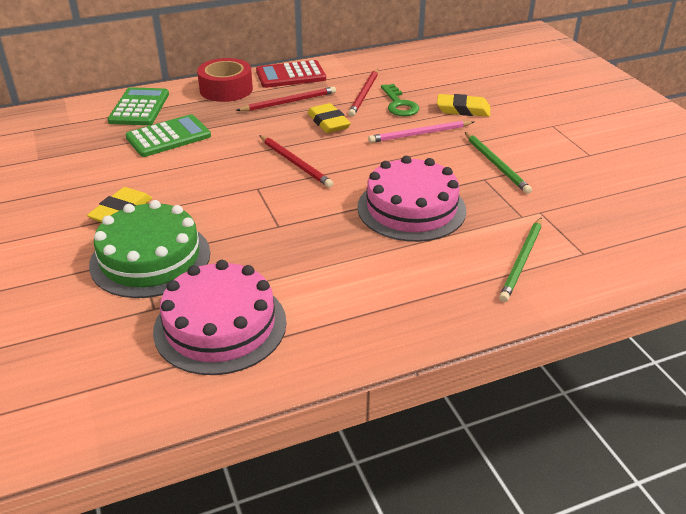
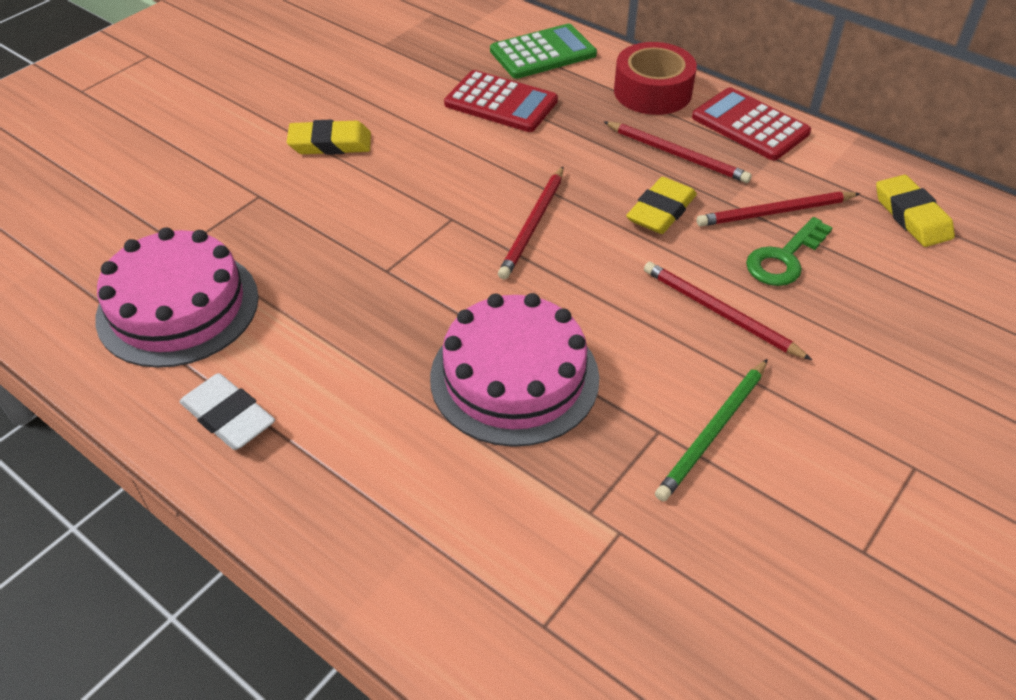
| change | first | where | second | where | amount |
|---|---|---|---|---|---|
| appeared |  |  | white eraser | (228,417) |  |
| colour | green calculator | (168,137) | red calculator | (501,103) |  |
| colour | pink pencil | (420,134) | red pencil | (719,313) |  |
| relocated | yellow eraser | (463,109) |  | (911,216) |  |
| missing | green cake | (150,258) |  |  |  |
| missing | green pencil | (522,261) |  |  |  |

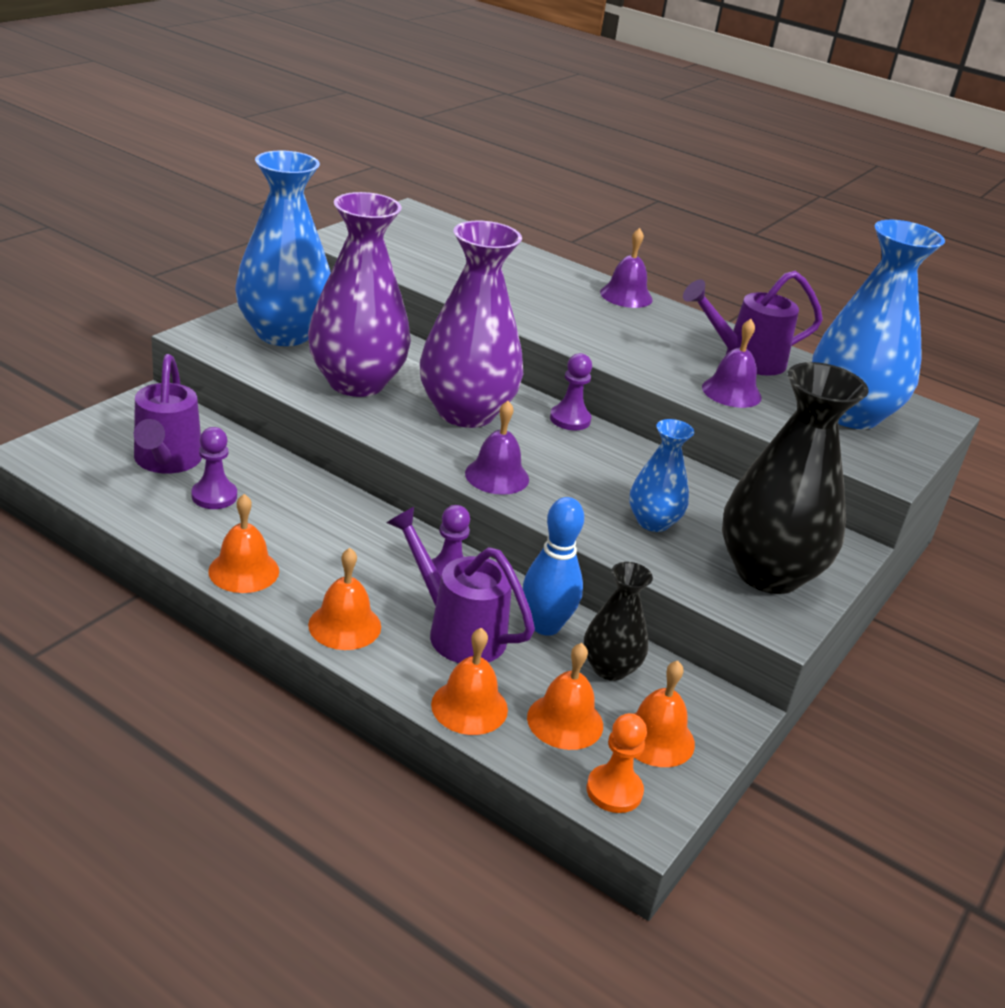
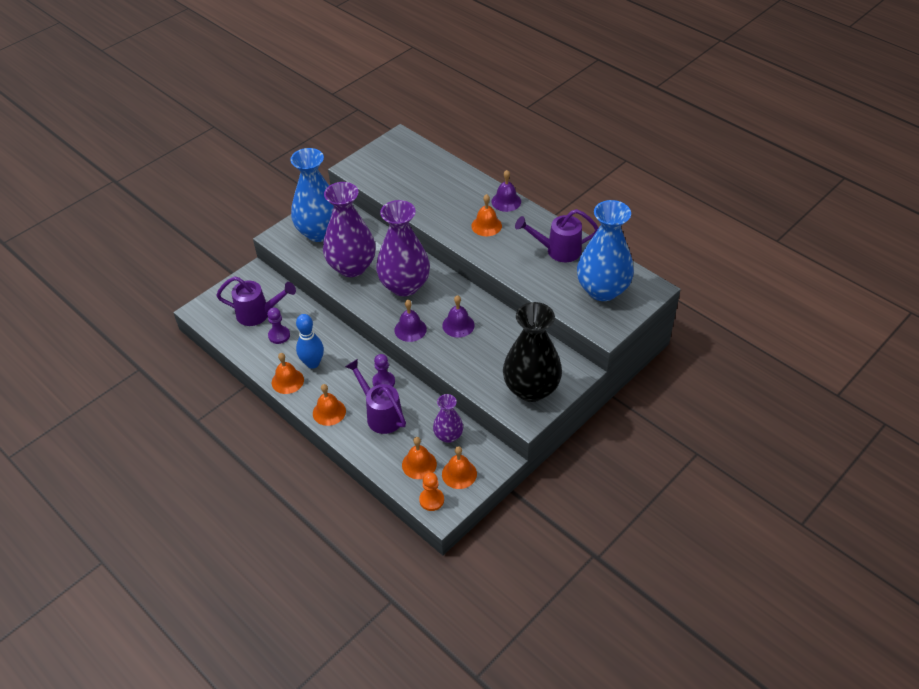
| change | first | where | second | where | amount |
|---|---|---|---|---|---|
| spun | purple watering can | (166,462) |  | (258,314) | 90 degrees counterclockwise |
| relocated | blue bowling pin | (545,626) |  | (313,363) |  |
| colour | black vase | (610,668) | purple vase | (448,436) |  |
| relocated | purple bell | (731,392) |  | (458,325) |  |
| relocated | orange bell | (469,707) |  | (486,225) |  |
| missing | purple pawn | (570,419) |  |  |  |
| missing | blue vase | (653,522) |  |  |  |

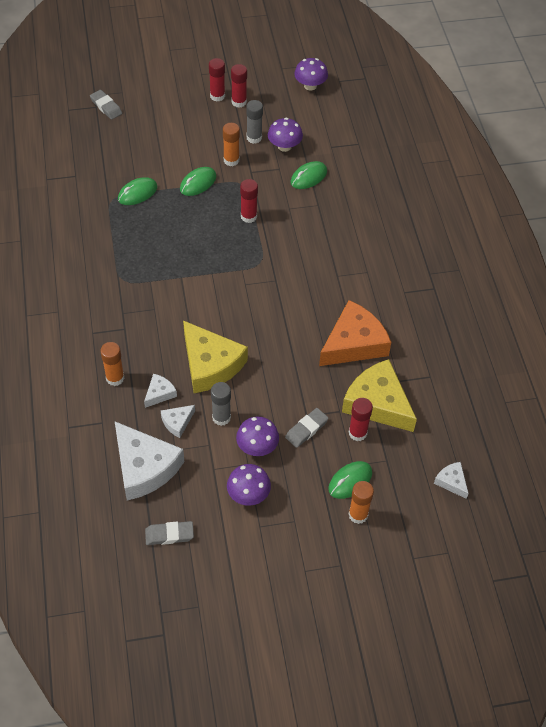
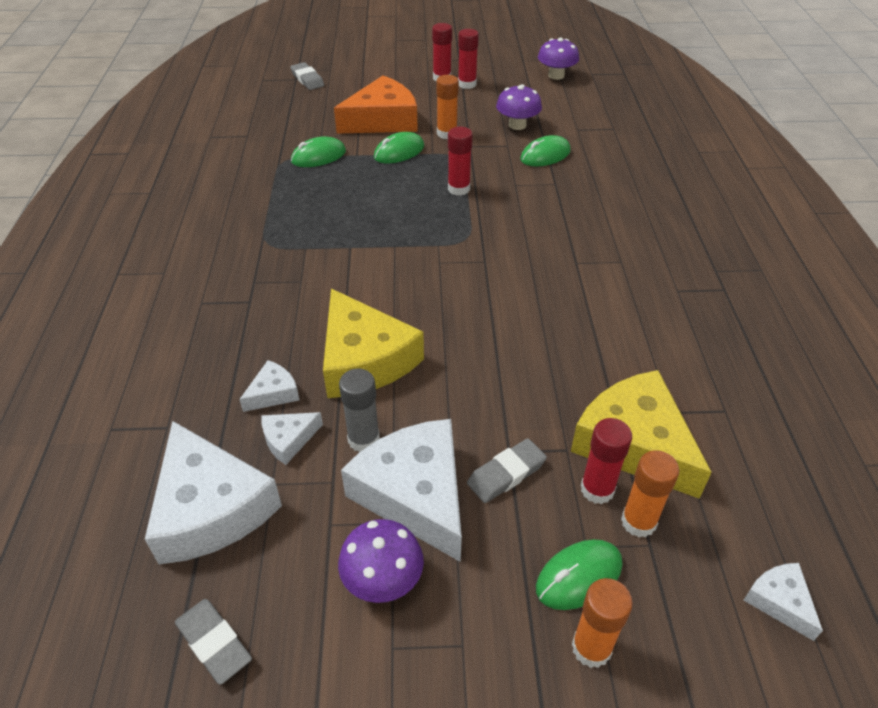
| change | first | where | second | where | amount |
|---|---|---|---|---|---|
| spun | grey eraser | (169,535) |  | (214,643) | 45 degrees clockwise |
| relocated | orange cheese | (354,343) |  | (382,120) |  |
| exchanged | purple mushroom | (257,447) | white cheese | (415,494) |  |
| relocated | orange glue stick | (115,378) |  | (638,522) |  |
| missing | grey glue stick | (254,138) |  |  |  |

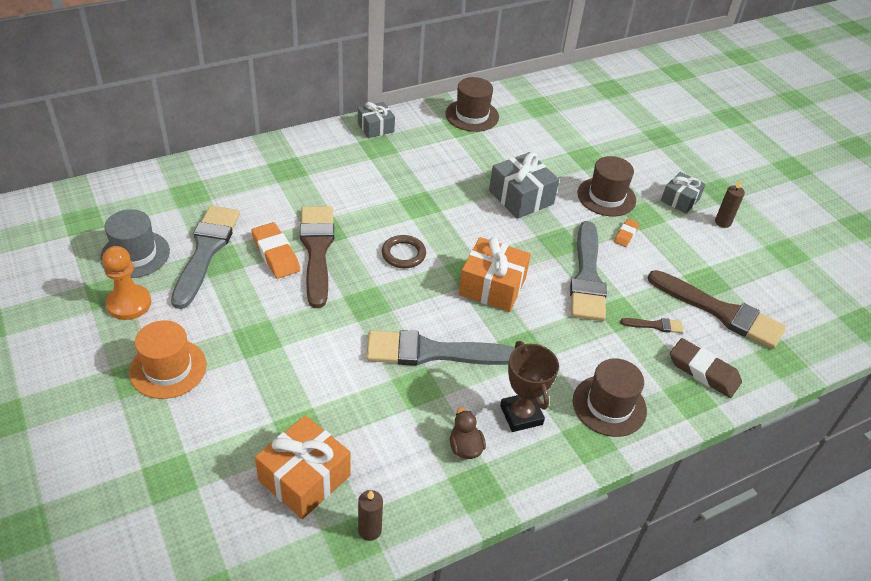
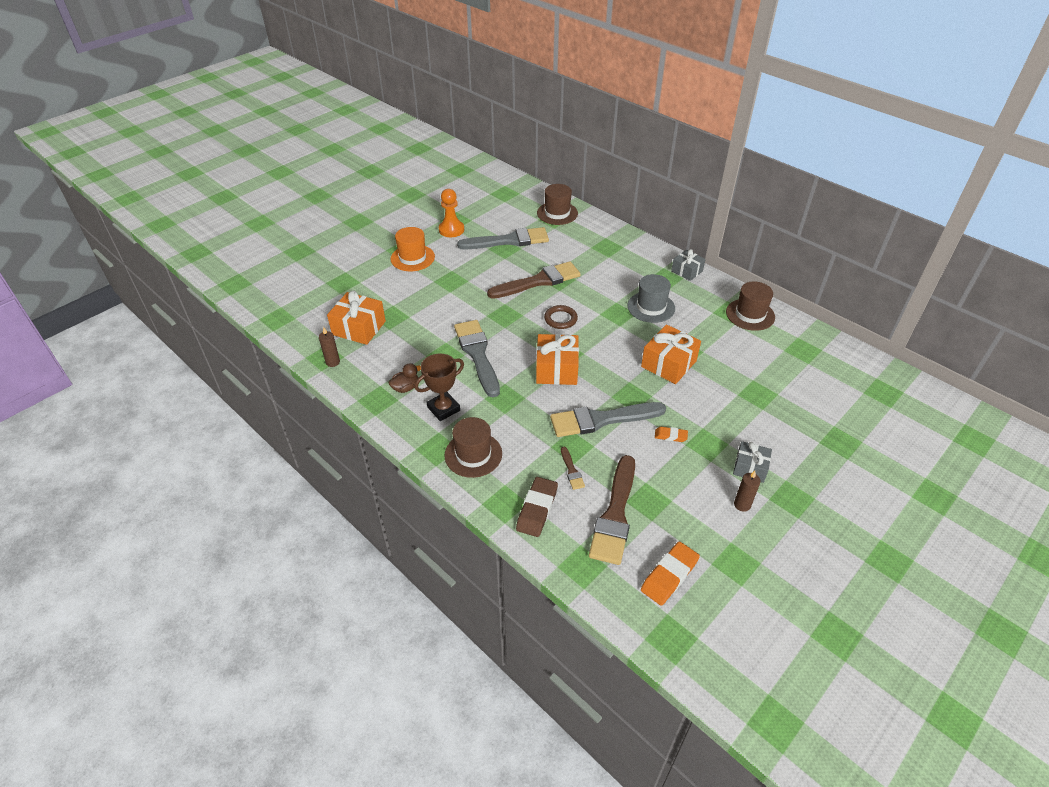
| change | first | where | second | where | amount |
|---|---|---|---|---|---|
| relocated | brown hat | (606,197) |  | (557,213) |  |
| relocated | grey hat | (135,254) |  | (651,307) |  |
| colour | grey gift | (521,197) | orange gift | (668,364) |  |
| relocated | orange eraser | (275,254) |  | (669,575) |  |

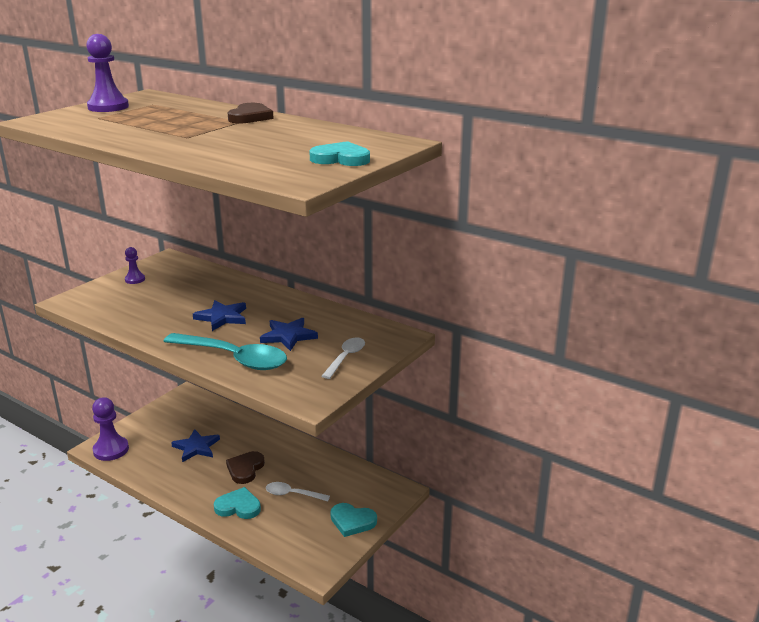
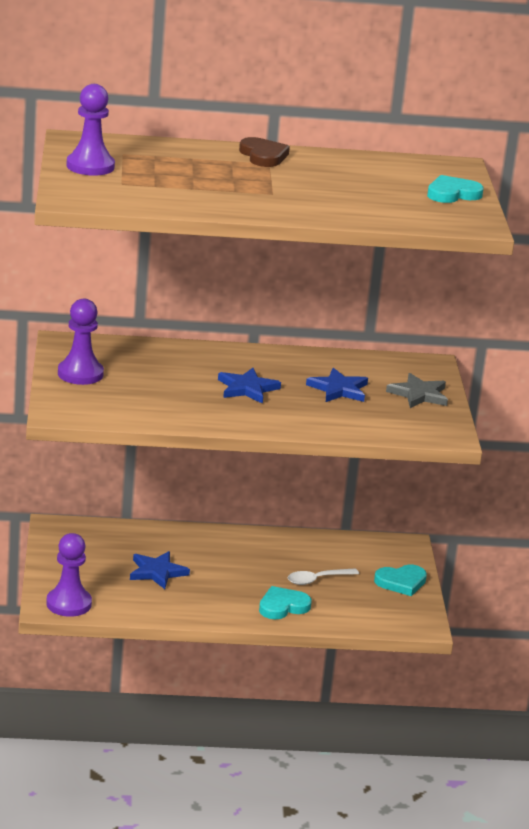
| change | first | where | second | where | amount |
|---|---|---|---|---|---|
| size | purple pawn | (135,279) |  | (80,374) | x1.82 |
| exchanged | white spoon | (346,357) | grey star | (419,394) |  |
| missing | turquoise spoon | (234,358) |  |  |  |
| missing | brown heart | (245,469) |  |  |  |

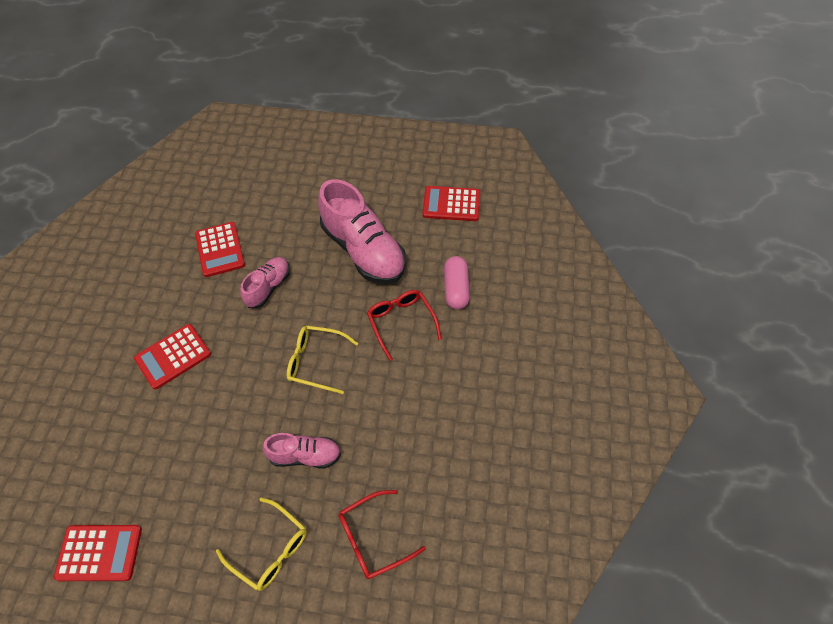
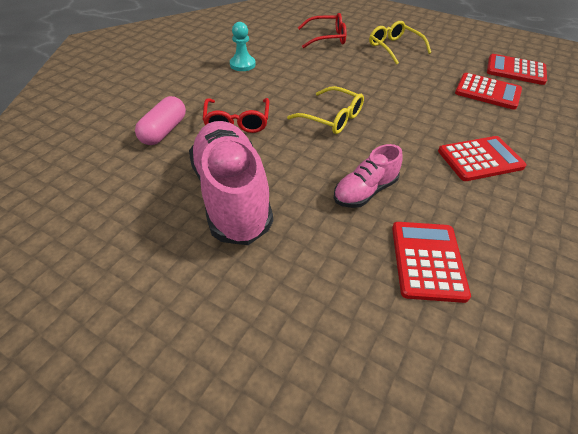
| change | first | where | second | where | amount |
|---|---|---|---|---|---|
| appeared |  |  | turquoise pawn | (242,64) |  |
| relocated | red calculator | (451,204) |  | (487,92) |  |
| missing | pink shoe | (305,456) |  |  |  |

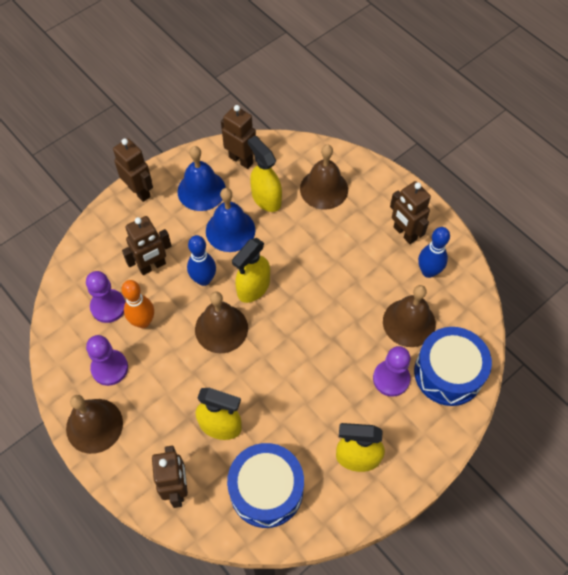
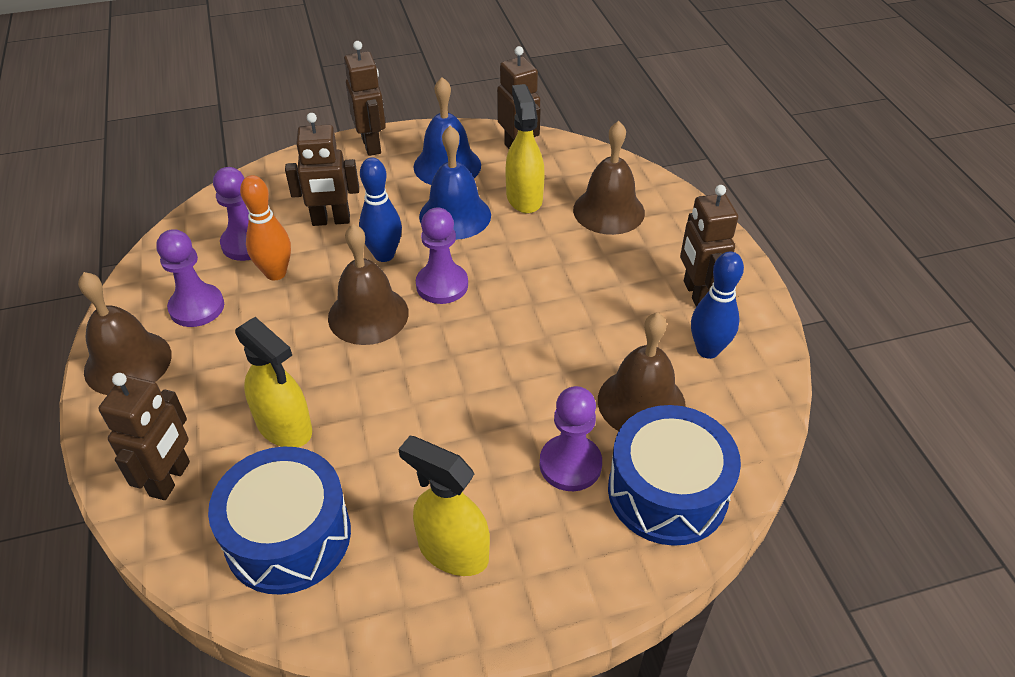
| change | first | where | second | where | amount |
|---|---|---|---|---|---|
| exchanged | yellow spray bottle | (253,288) | purple pawn | (442,285) |  |

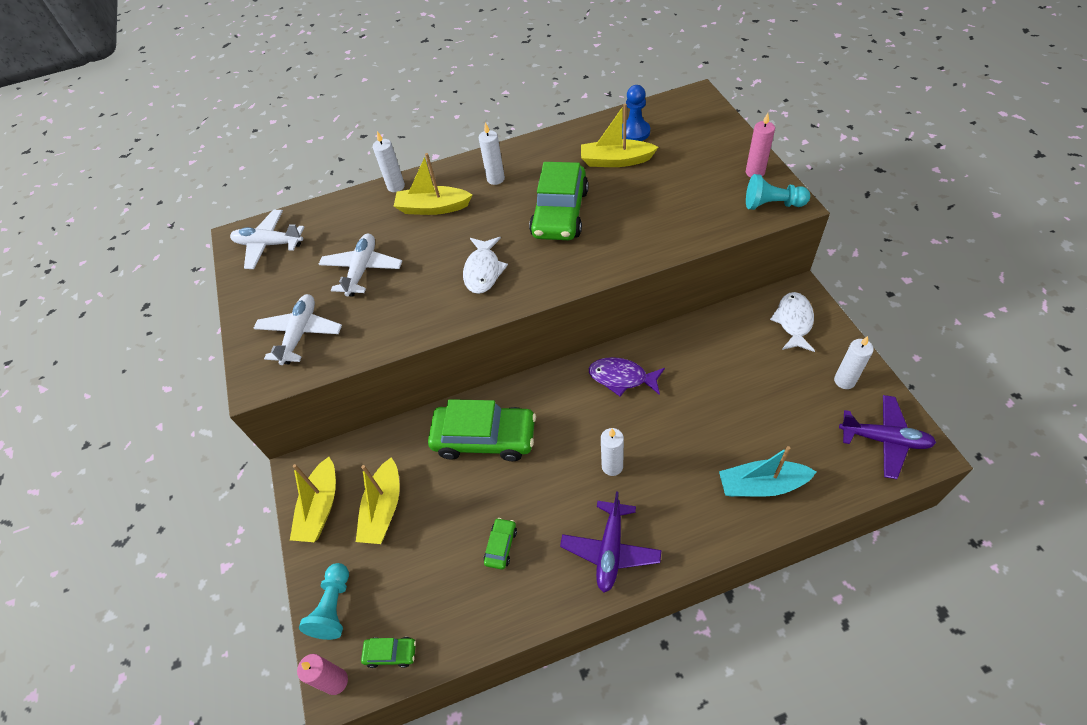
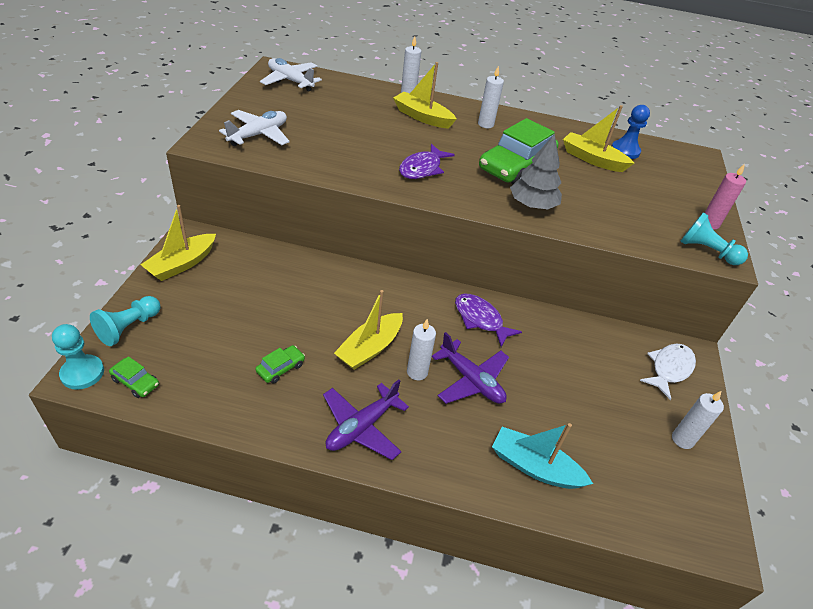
| change | first | where | second | where | amount |
|---|---|---|---|---|---|
| exchanged | pink candle | (336,681) | turquoise pawn | (82,373) |  |
| relocated | yellow boat | (383,509) |  | (370,348) |  |
| colour | white fish | (483,271) | purple fish | (422,168) |  |
| relocated | purple plane | (884,440) |  | (471,380) |  |
| appeared |  |  | grey tree | (532,205) |  |
| missing | white plane | (362,270) |  |  |  |
| missing | green car | (484,438) |  |  |  |

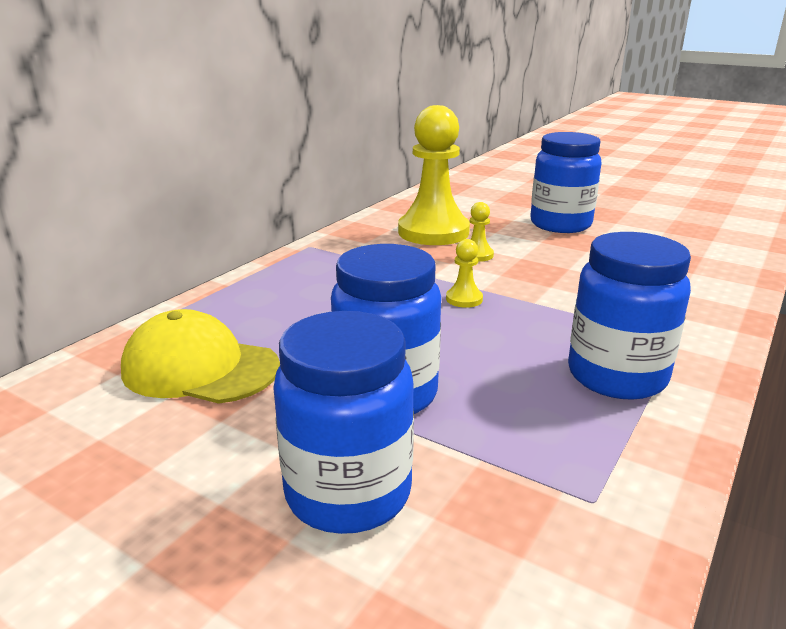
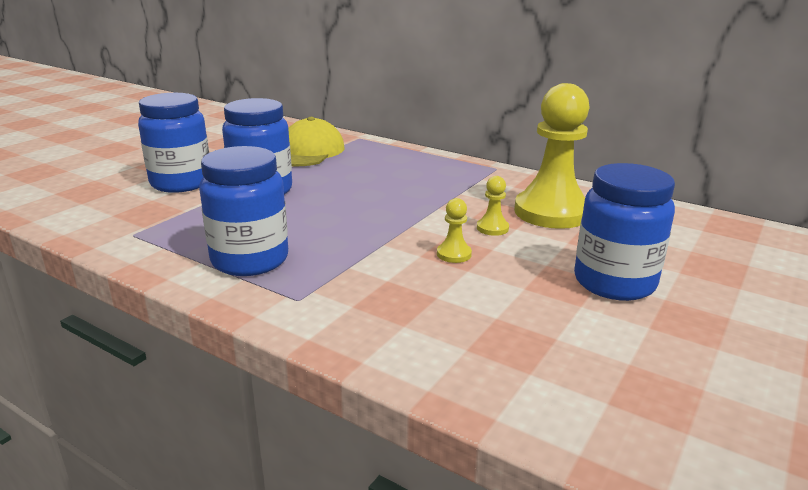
| change | first | where | second | where | amount |
|---|---|---|---|---|---|
| relocated | yellow pawn | (464,299) |  | (454,254) |  |

